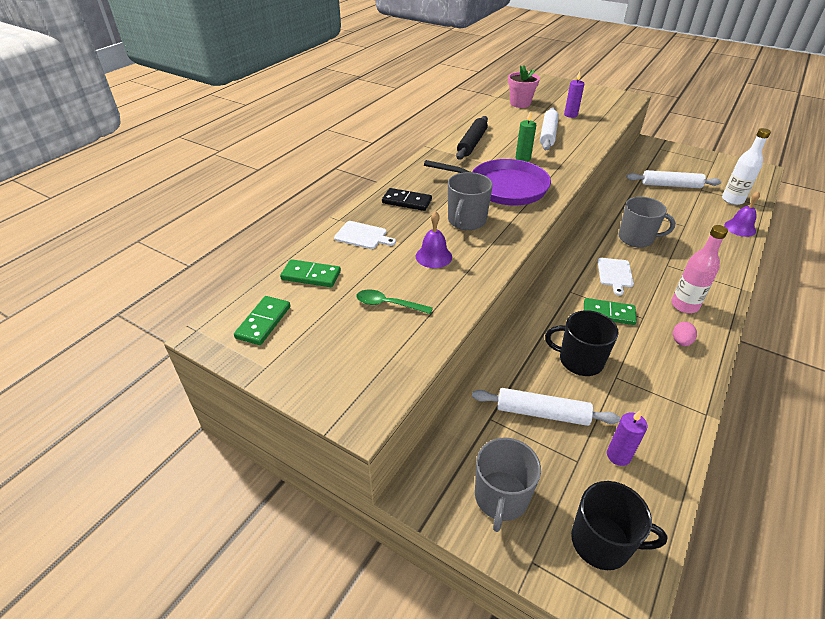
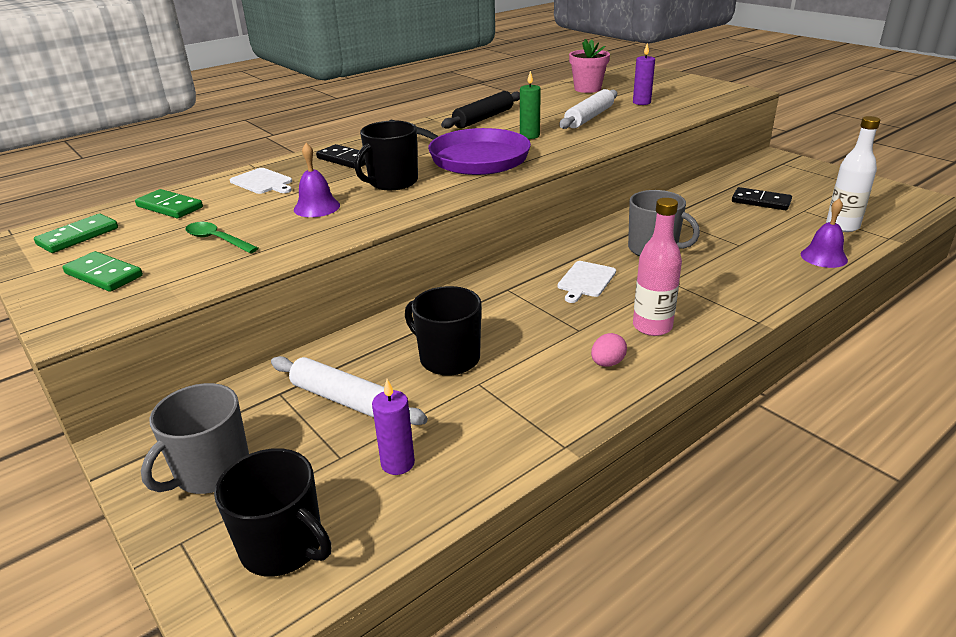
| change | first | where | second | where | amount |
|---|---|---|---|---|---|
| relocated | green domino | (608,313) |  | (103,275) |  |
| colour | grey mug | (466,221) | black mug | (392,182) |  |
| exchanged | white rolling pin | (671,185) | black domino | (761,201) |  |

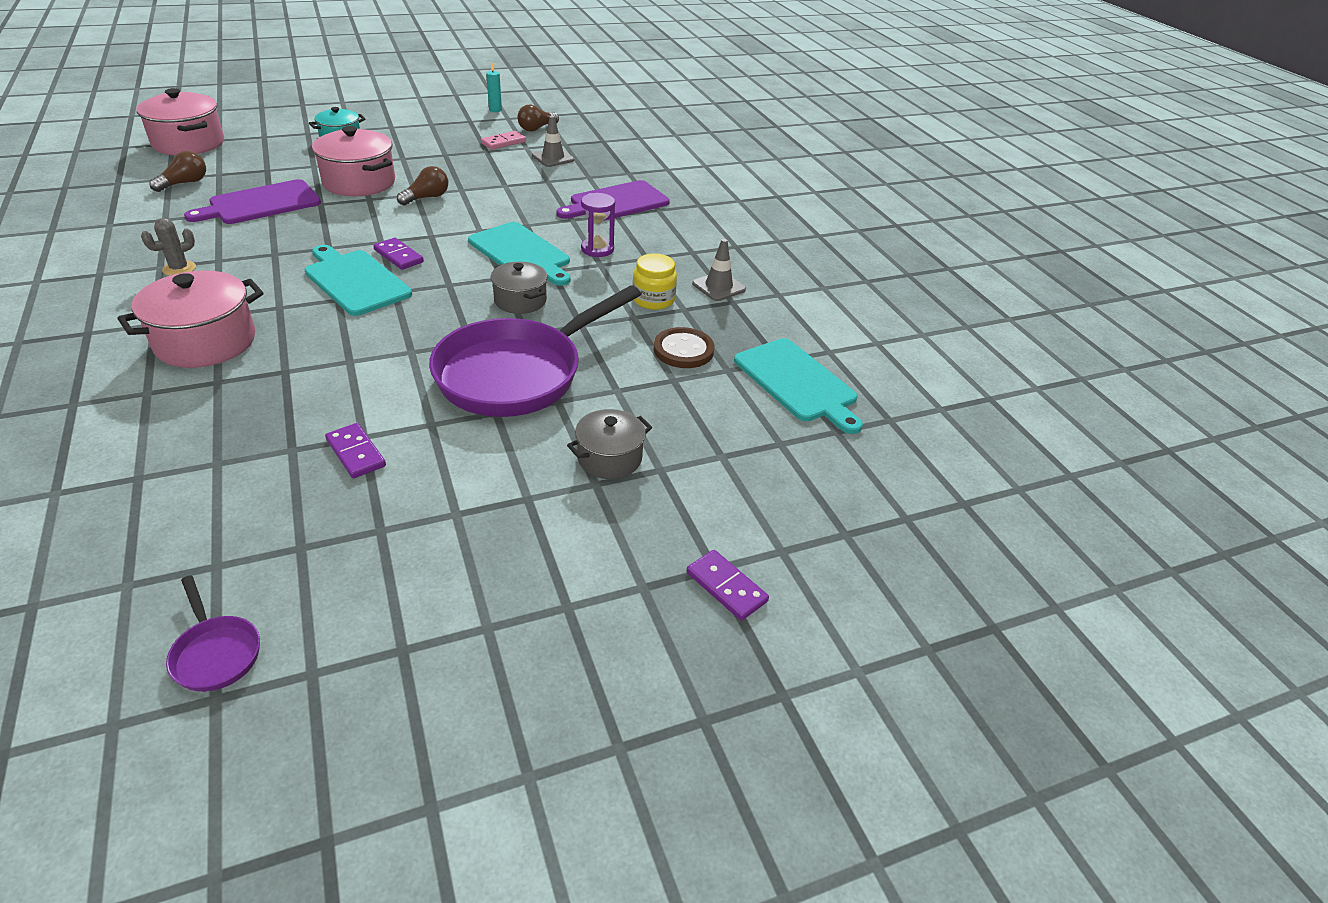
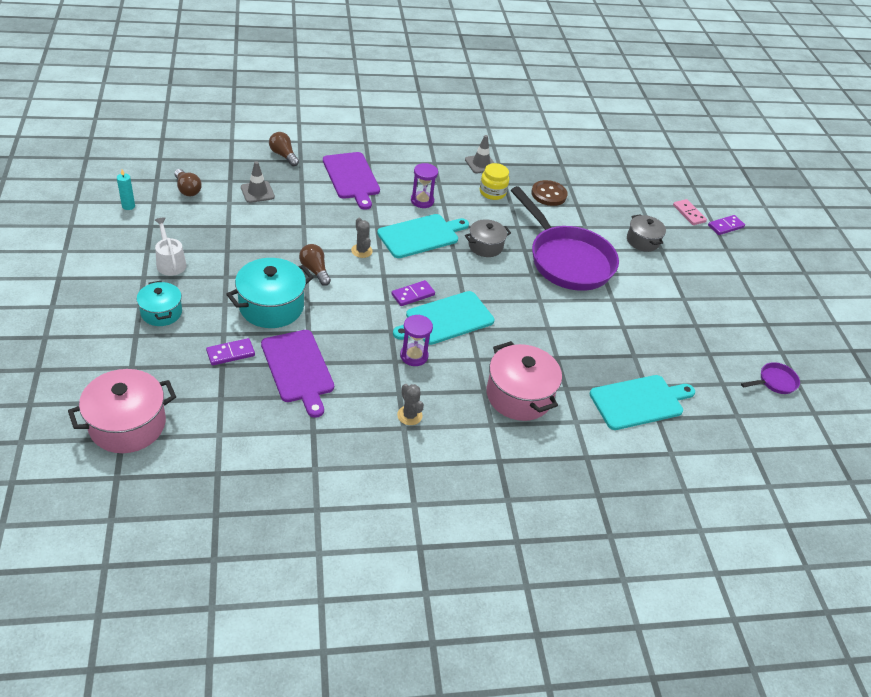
| change | first | where | second | where | amount |
|---|---|---|---|---|---|
| appeared |  |  | white watering can | (170,262) |  |
| relocated | purple domino | (356,453) |  | (230,353) |  |
| colour | pink pot | (359,182) | turquoise pot | (271,306) |  |
| relocated | brown light bulb | (184,183) |  | (283,155) |  |
| appeared |  |  | grey cactus | (361,251) |  |
| appeared |  |  | purple hourglass | (414,356) |  |
| relocated | turquoise cutting board | (797,383) |  | (639,402) |  |
| relocated | pink domino | (503,142) |  | (689,213) |  |

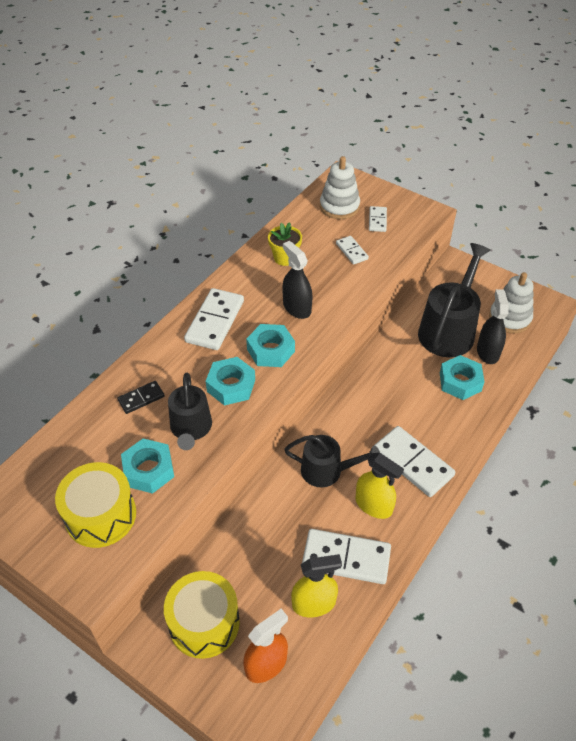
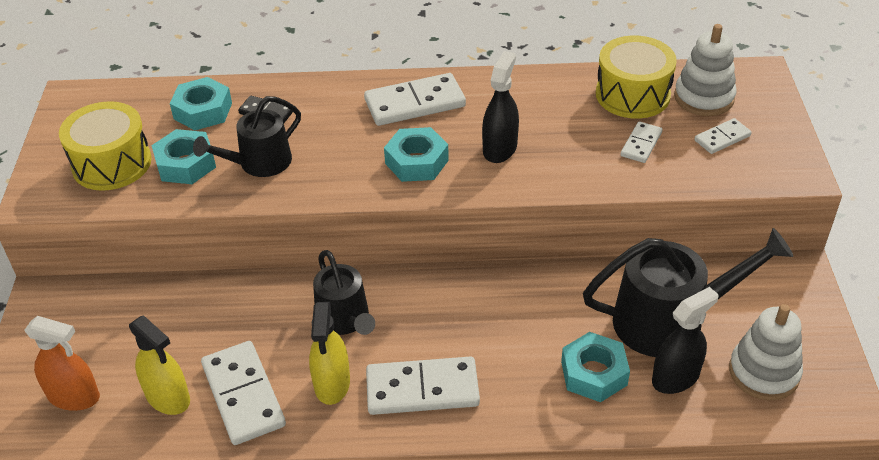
| change | first | where | second | where | amount |
|---|---|---|---|---|---|
| relocated | turquoise nut | (231,386) |  | (203,111) |  |
| spun | white domino | (412,463) |  | (422,389) | 75 degrees clockwise |
| relocated | yellow drum | (204,623) |  | (632,94) |  |
| missing | yellow flower pot | (285,258) |  |  |  |

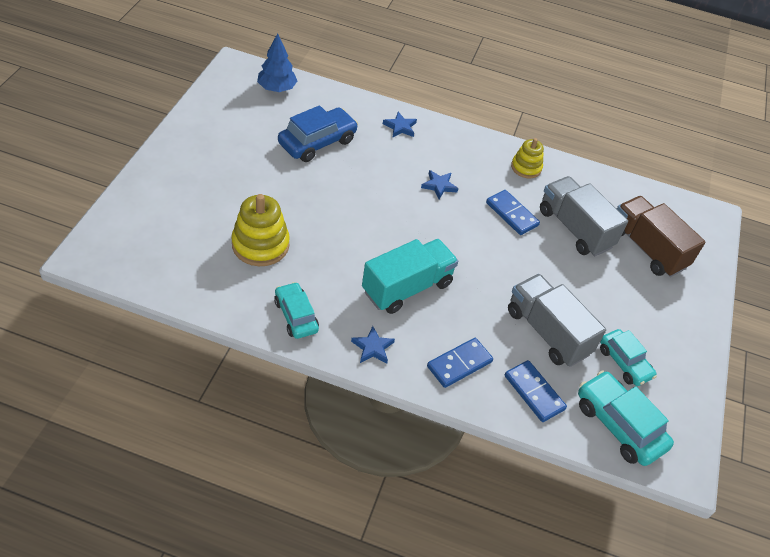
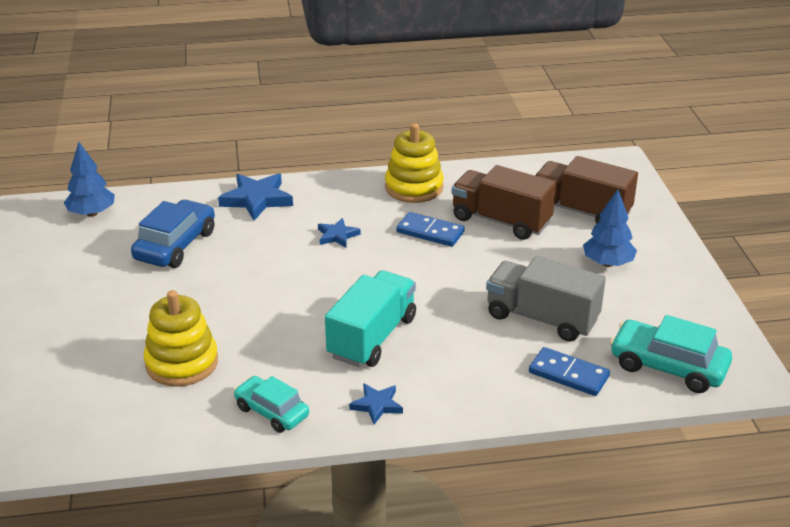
| change | first | where | second | where | amount |
|---|---|---|---|---|---|
| size | blue star | (400,127) |  | (257,199) | x1.75 |
| size | yellow stacking toy | (526,167) |  | (414,187) | x1.62 |
| colour | grey truck | (575,229) | brown truck | (501,221) |  |
| appeared |  |  | blue tree | (607,263) |  |
| missing | blue domino | (459,364) |  |  |  |
| missing | turquoise car | (624,363) |  |  |  |

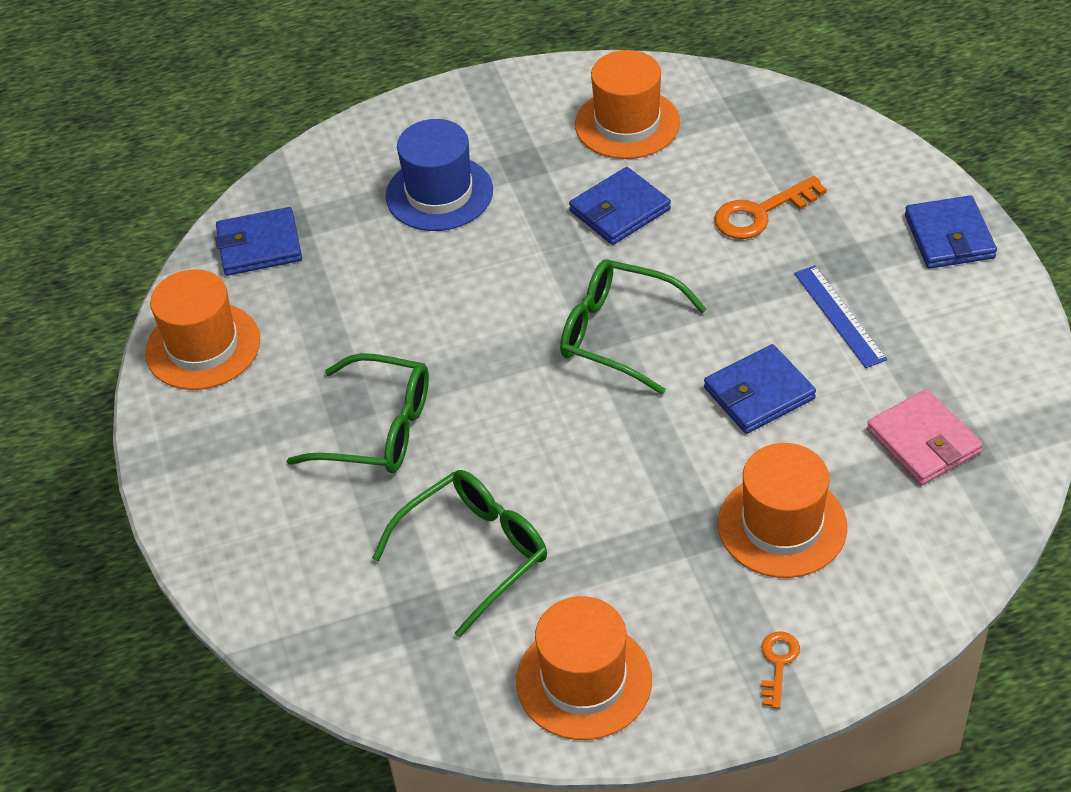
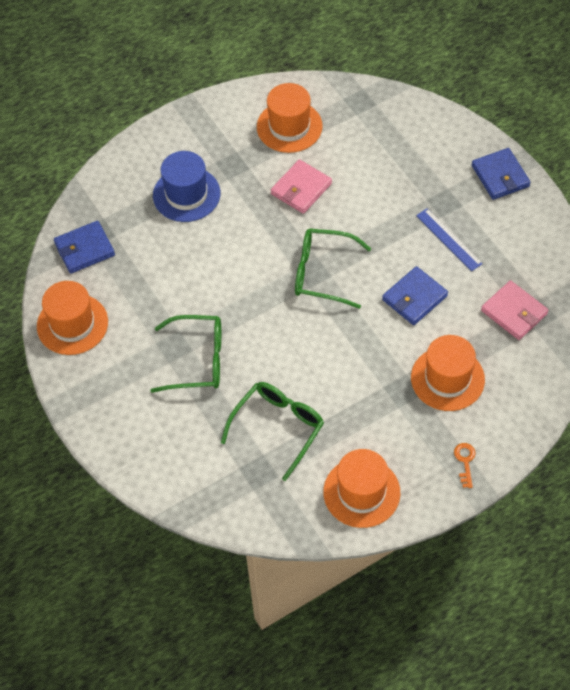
| change | first | where | second | where | amount |
|---|---|---|---|---|---|
| colour | blue wallet | (619,210) | pink wallet | (301,189) |  |
| missing | orange key | (761,213) |  |  |  |

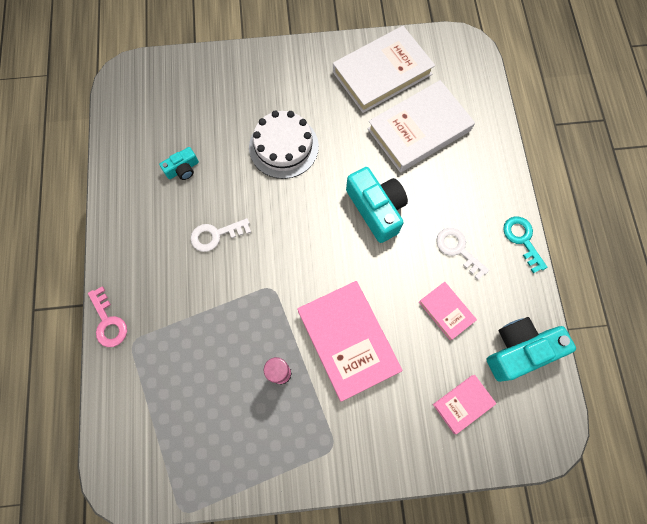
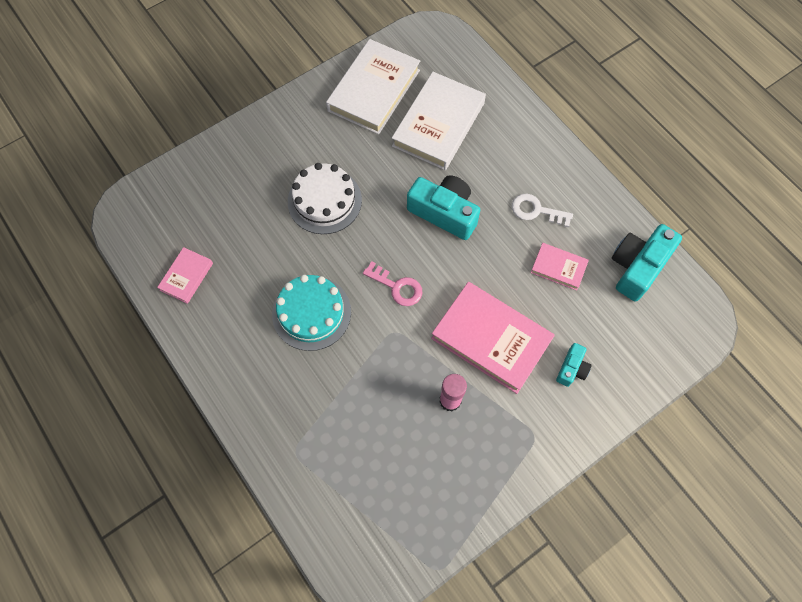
| change | first | where | second | where | amount |
|---|---|---|---|---|---|
| relocated | pink book | (463,404) |  | (186,276) |  |
| exchanged | white key | (215,235) | turquoise cake | (311,313) |  |
| relocated | pink key | (108,322) |  | (397,287) |  |
| relocated | turquoise camera | (183,169) |  | (572,368) |  |
| missing | turquoise key | (522,239) |  |  |  |

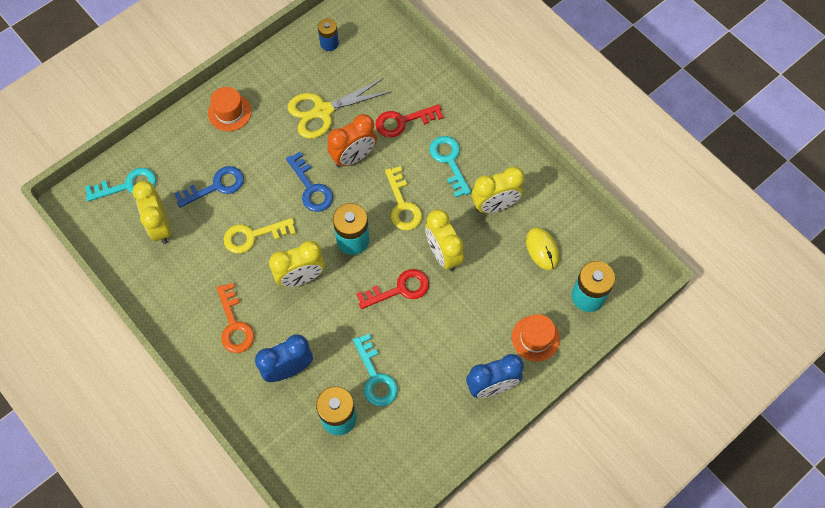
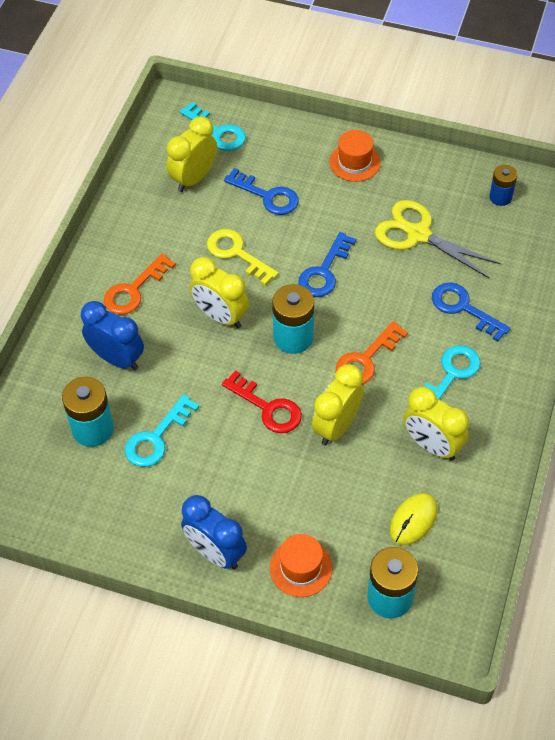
| change | first | where | second | where | amount |
|---|---|---|---|---|---|
| colour | yellow key | (402,205) | orange key | (366,359) |  |
| colour | red key | (403,121) | blue key | (463,308) |  |
| missing | orange clock | (353,157) |  |  |  |

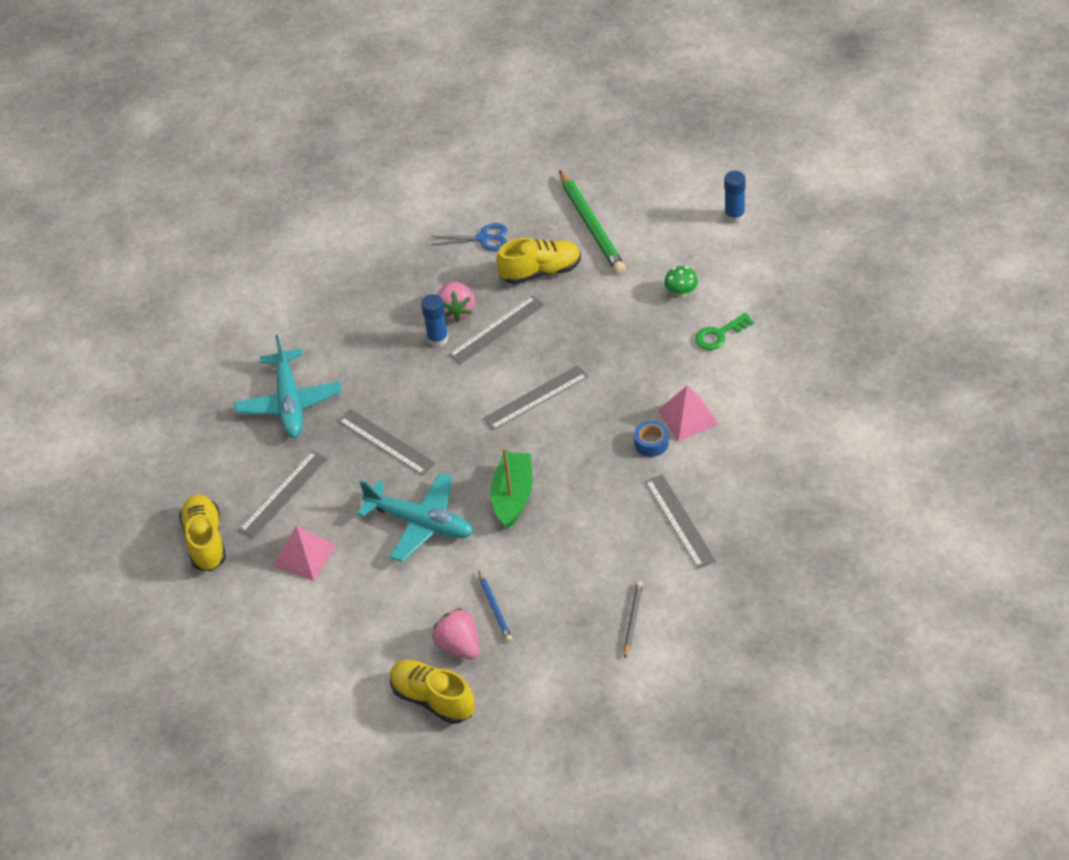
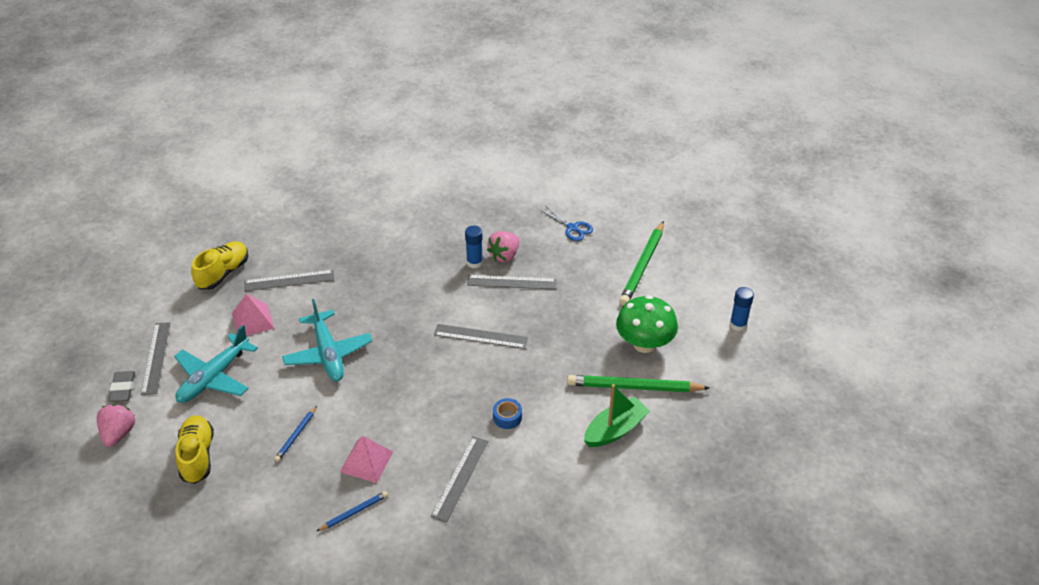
| change | first | where | second | where | amount |
|---|---|---|---|---|---|
| relocated | pink strawberry | (459,646) |  | (118,433) |  |
| appeared |  |  | grey eraser | (123,388) |  |
| relocated | grey ruler | (386,442) |  | (156,358) |  |
| relocated | turquoise plane | (289,403) |  | (214,377) |  |
| colour | grey pencil | (632,619) | blue pencil | (354,512) |  |
| relocated | pink pyramid | (688,417) |  | (366,461) |  |
| exchanged | green key | (719,335) | green pencil | (634,387) |  |
| relocated | green boat | (513,496) |  | (615,430) |  |
| size | green mushroom | (681,292) |  | (644,344) | x2.14 |
| missing | yellow shoe | (540,272) |  |  |  |

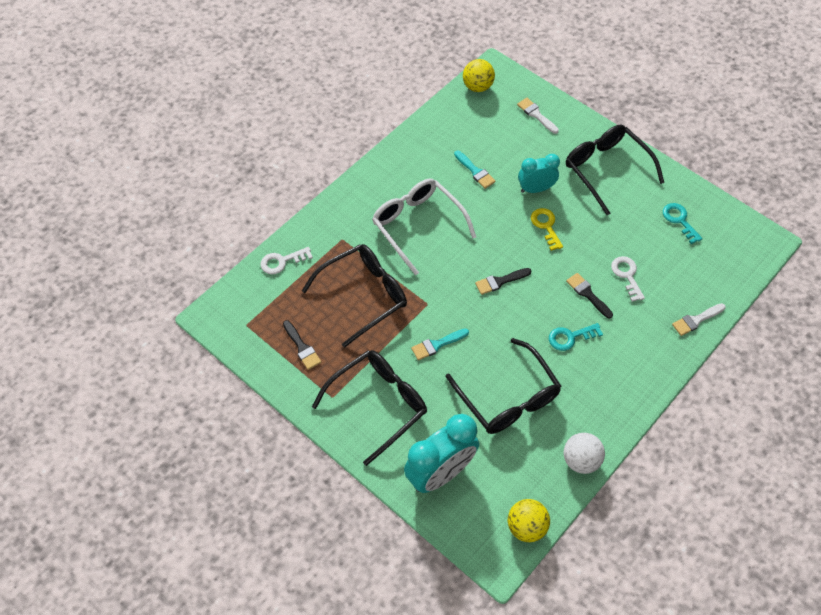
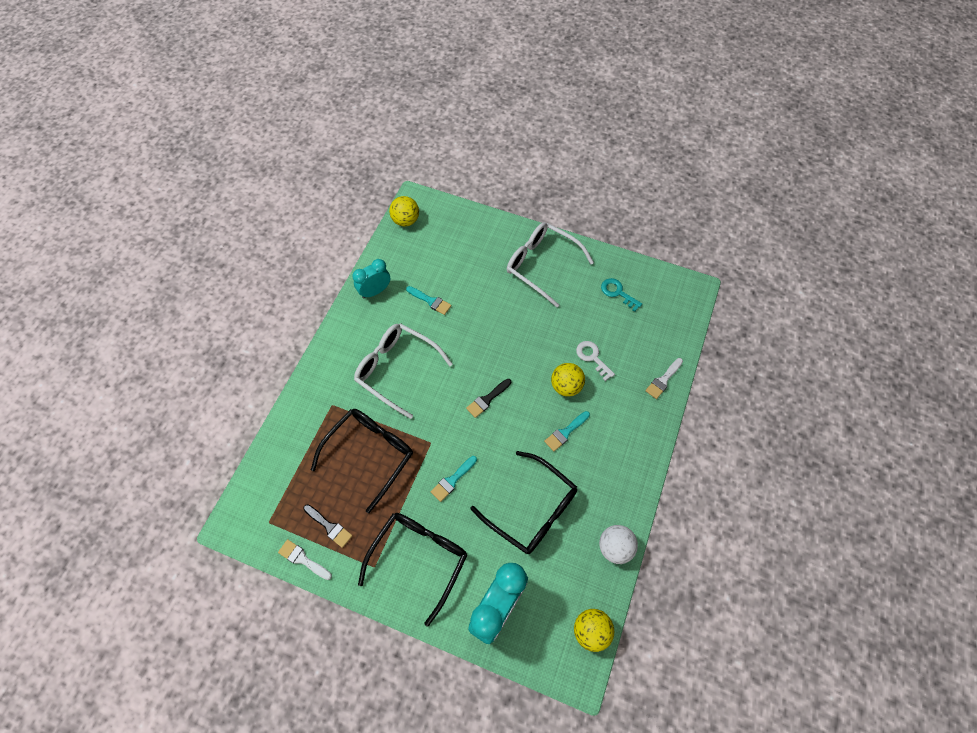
| change | first | where | second | where | amount |
|---|---|---|---|---|---|
| relocated | white brush | (536,115) |  | (303,559) |  |
| relocated | turquoise clock | (535,189) |  | (375,291) |  |
| colour | black glasses | (606,169) | white glasses | (541,265) |  |
| exchanged | turquoise key | (570,337) | turquoise brush | (565,432) |  |
| exchanged | black brush | (587,294) | yellow ball | (566,386) |  |
| missing | white key | (282,261) |  |  |  |
| missing | yellow key | (546,226) |  |  |  |

